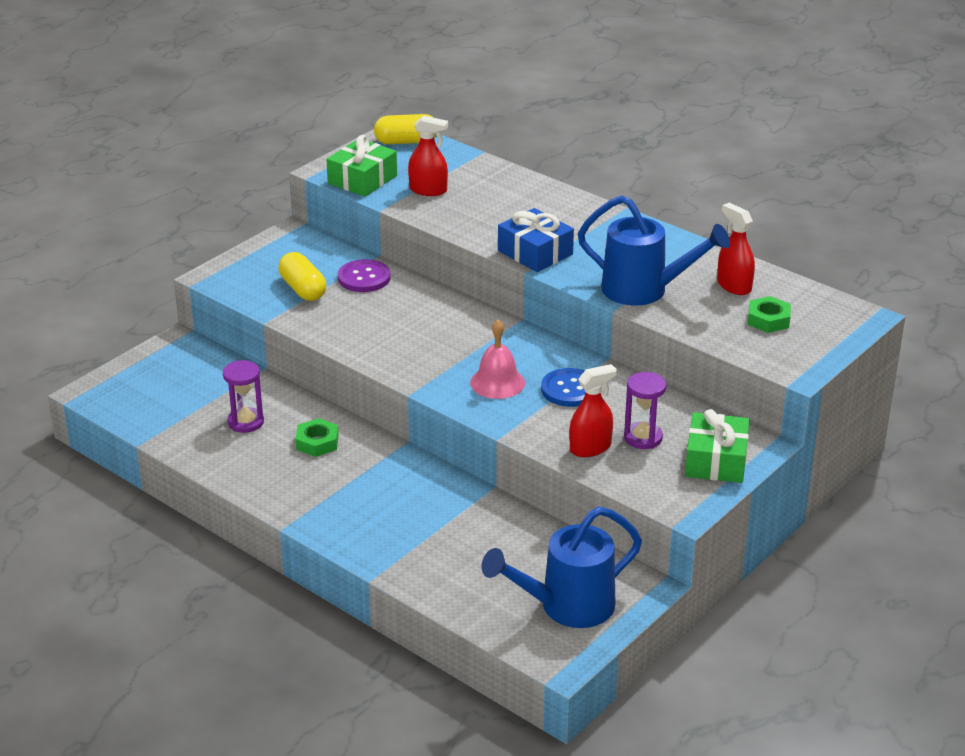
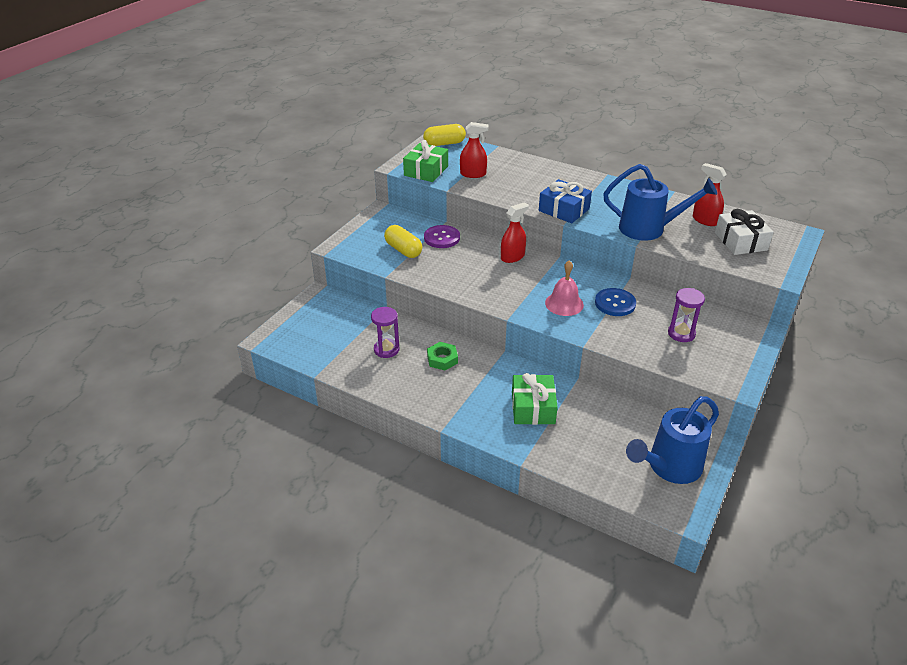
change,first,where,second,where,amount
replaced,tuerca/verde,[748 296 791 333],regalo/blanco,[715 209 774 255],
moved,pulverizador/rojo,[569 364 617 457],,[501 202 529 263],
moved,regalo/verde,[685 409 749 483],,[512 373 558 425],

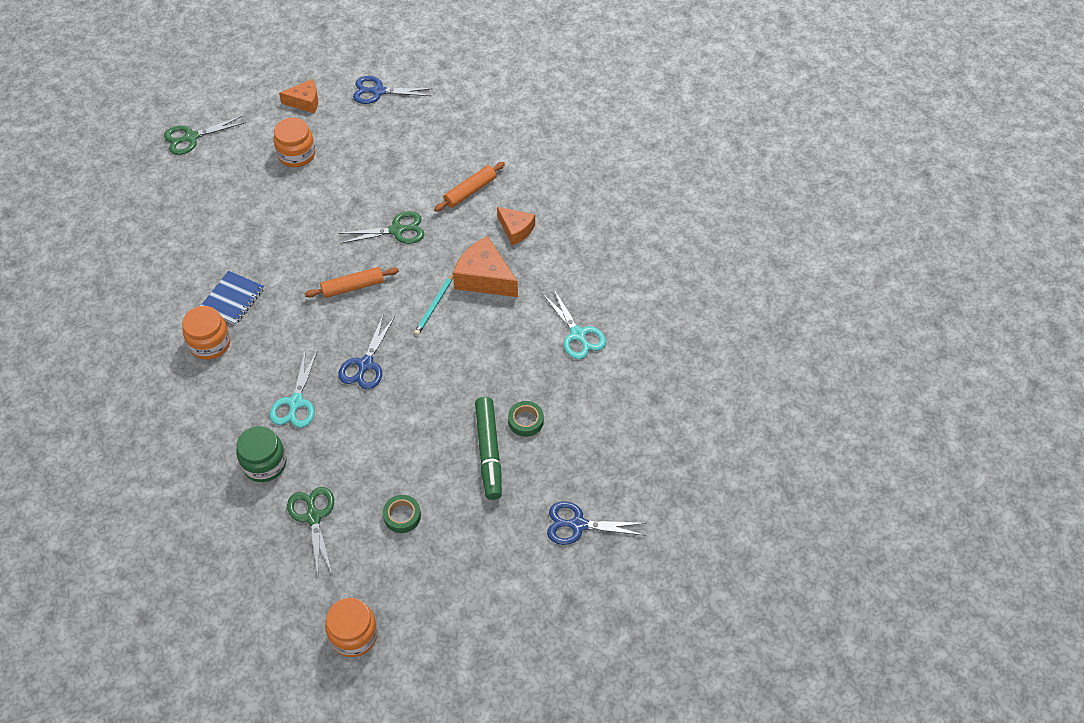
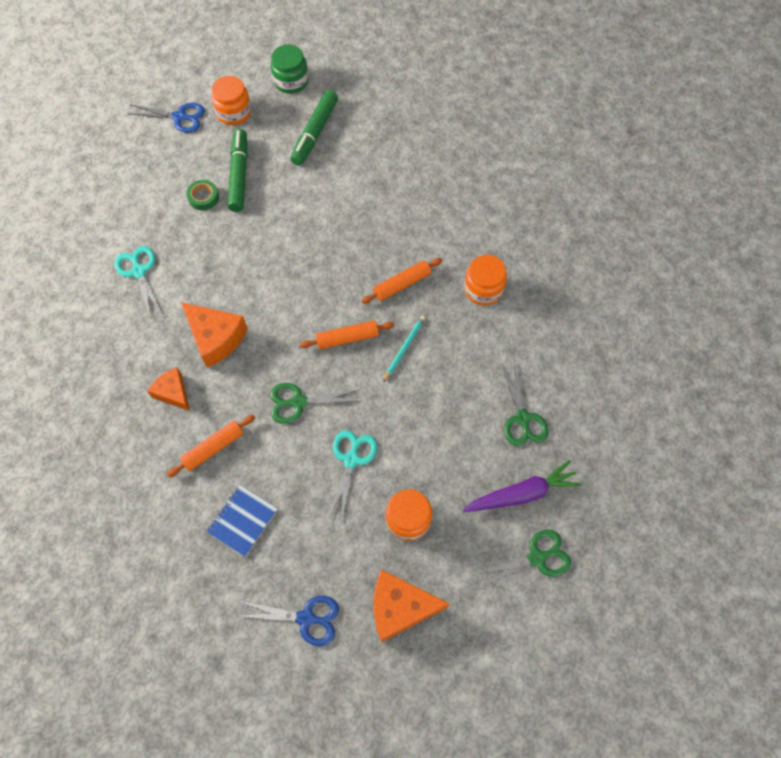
change,first,where,second,where,amount
resized,queso/naranja,[279 79 318 113],,[374 569 450 642],x1.58
moved,cuaderno/azul,[201 271 264 325],,[206 485 278 557],
moved,lápiz/turquesa,[414 273 453 335],,[383 315 425 382],
removed,tijeras/azul,[338 316 395 390],,,
moved,tijeras/turquesa,[269 349 318 428],,[328 430 377 522],
moved,tarro/verde,[237 426 287 482],,[271 45 308 94],
moved,tijeras/verde,[287 487 334 575],,[502 362 549 446],
replaced,cinta adhesiva/verde,[383 495 421 533],rotulador/verde,[290 90 338 166],
moved,tarro/naranja,[325 598 378 657],,[211 76 251 125],
added,,,rodillo/naranja,[362 258 442 304],
added,,,zanahoria/morado,[463 460 582 512],

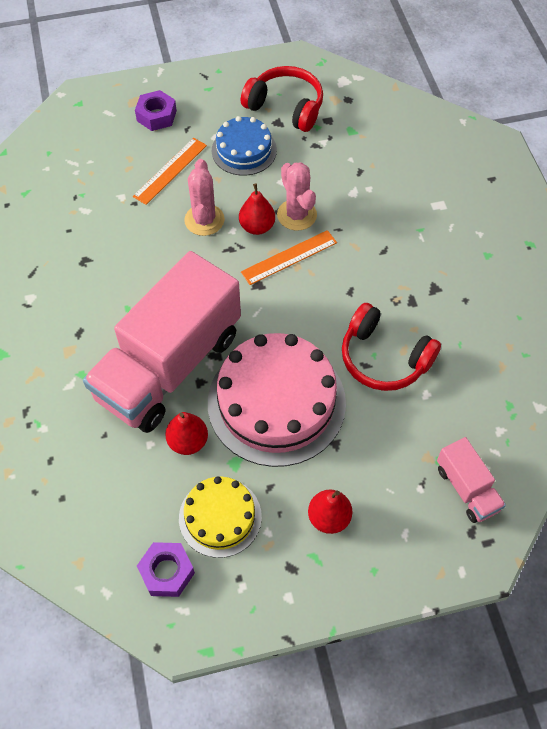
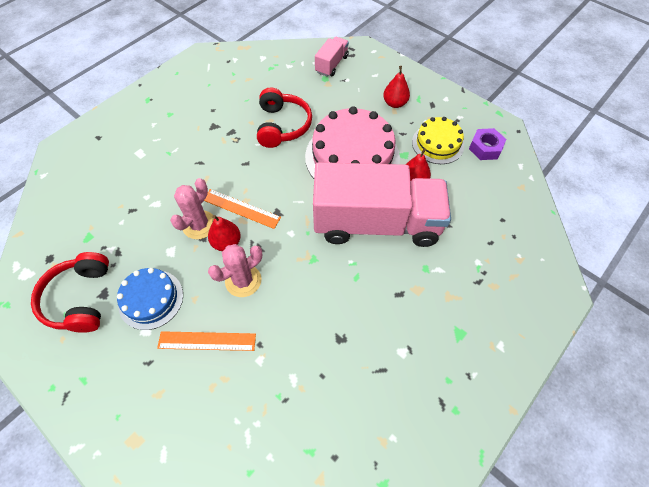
change,first,where,second,where,amount
removed,tuerca/morado,[135 90 177 131],,,

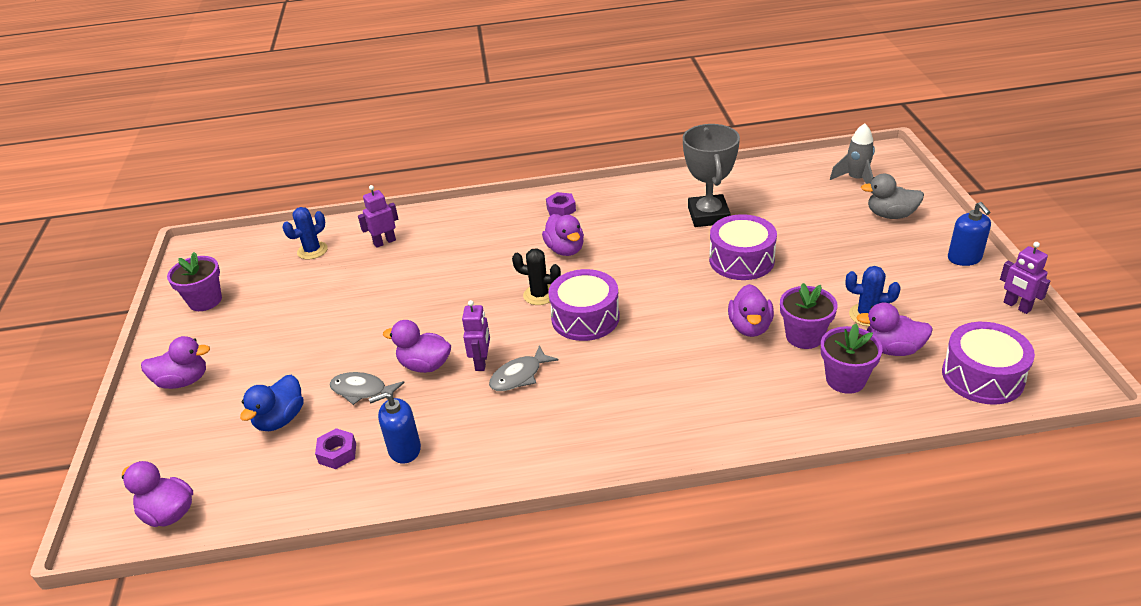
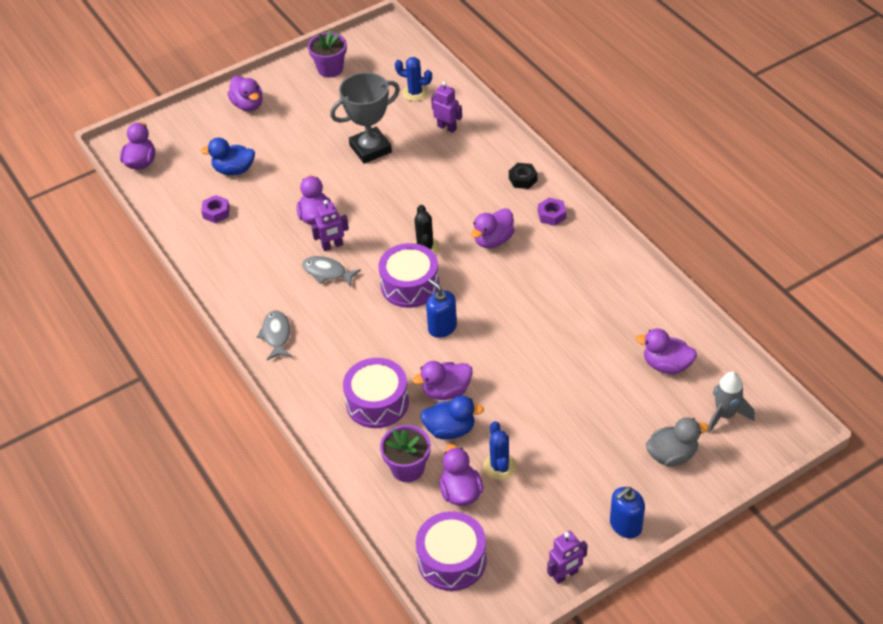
change,first,where,second,where,amount
moved,trofeo/gris,[683 124 740 227],,[330 72 400 164],
turned,pato/gris,[861 174 924 219],,[646 417 709 467],90 degrees clockwise
moved,tambor/morado,[709 214 777 280],,[343 358 409 428],
turned,robot/morado,[1000 242 1050 314],,[547 531 588 584],150 degrees counterclockwise
replaced,maceta/morado,[780 283 838 349],pato/azul,[420 395 484 440],
moved,pez/gris,[330 372 405 405],,[257 311 292 360],
moved,dispensador de jabón/azul,[369 392 421 464],,[426 279 457 338],
added,,,tuerca/negro,[509 163 538 189],
added,,,pato/morado,[636 328 697 374],

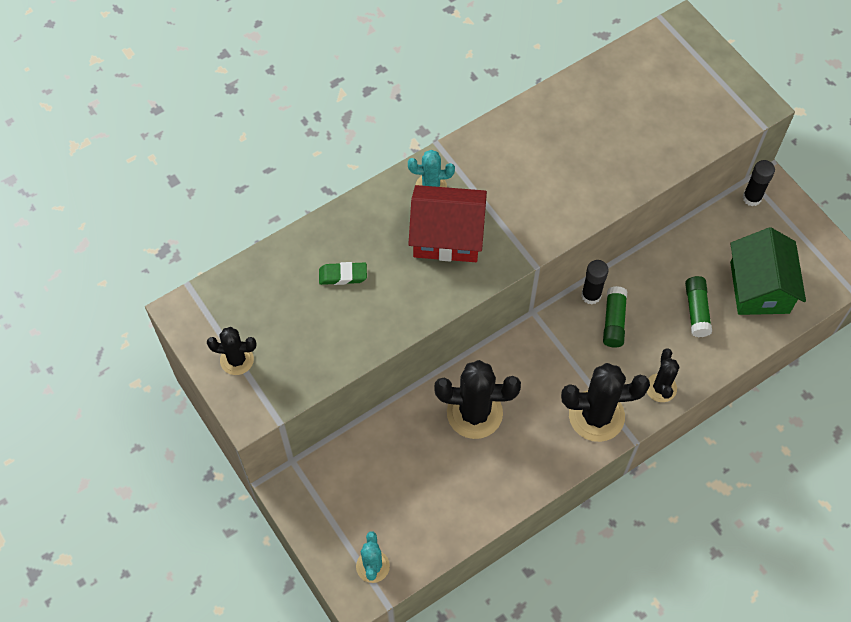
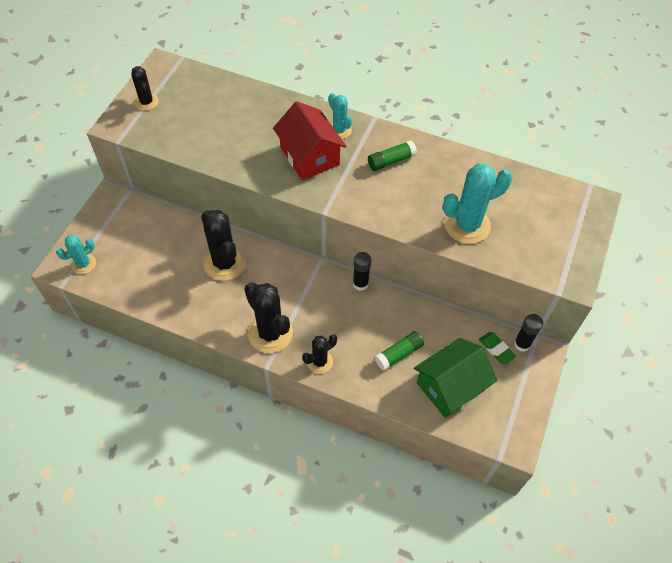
change,first,where,second,where,amount
moved,goma de borrar/verde,[319 262 367 285],,[479 332 516 364],
moved,barra de pegamento/verde,[603 286 627 347],,[368 140 417 171],
added,,,cactus/turquesa,[443 163 513 244],

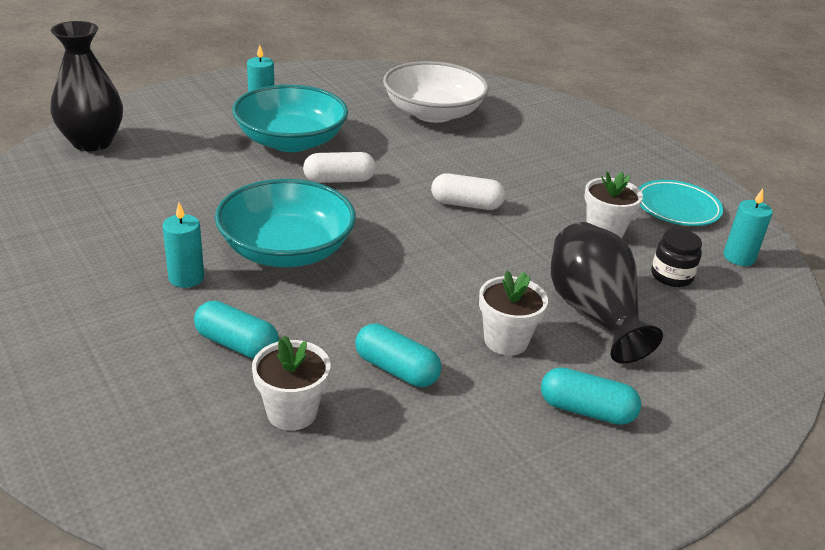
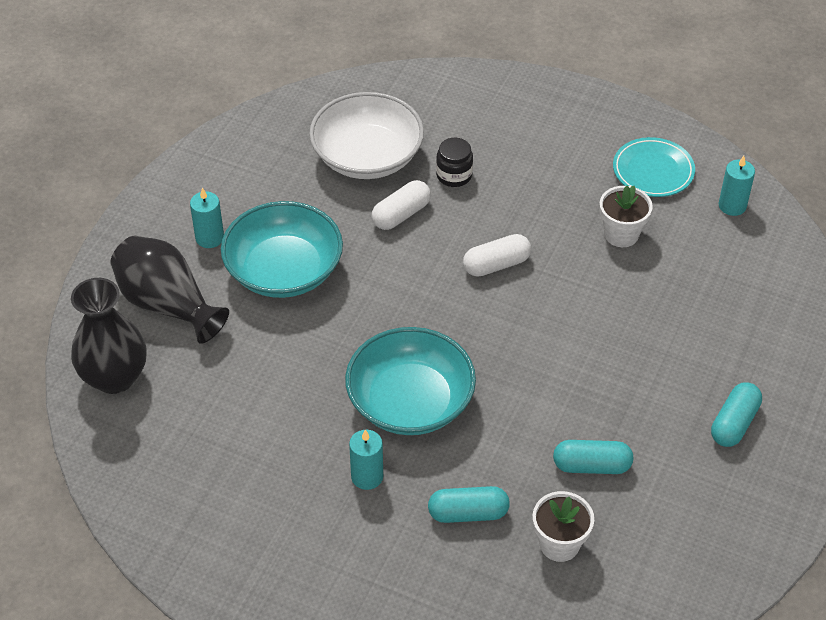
change,first,where,second,where,amount
moved,cápsula/blanco,[303 152 376 183],,[371 180 431 230],
moved,florero/negro,[551 222 663 363],,[110 236 229 344],
moved,tarro/negro,[651 229 702 287],,[436 138 473 187],
removed,maceta/blanco,[479 271 548 355],,,
turned,cápsula/turquesa,[541 367 641 425],,[711 382 762 447],45 degrees counterclockwise

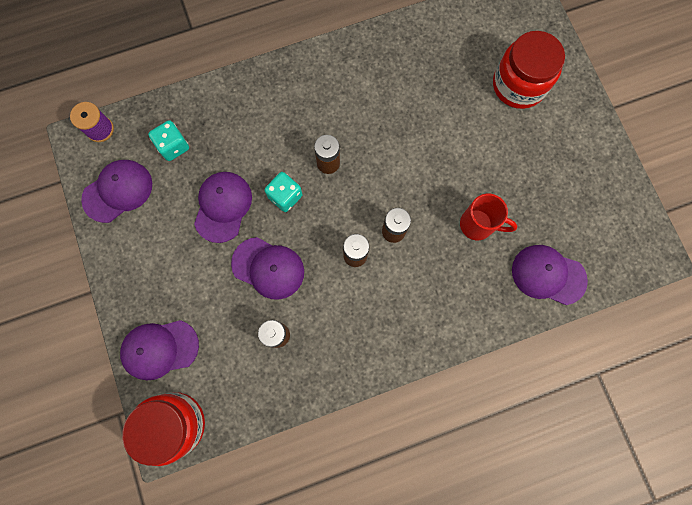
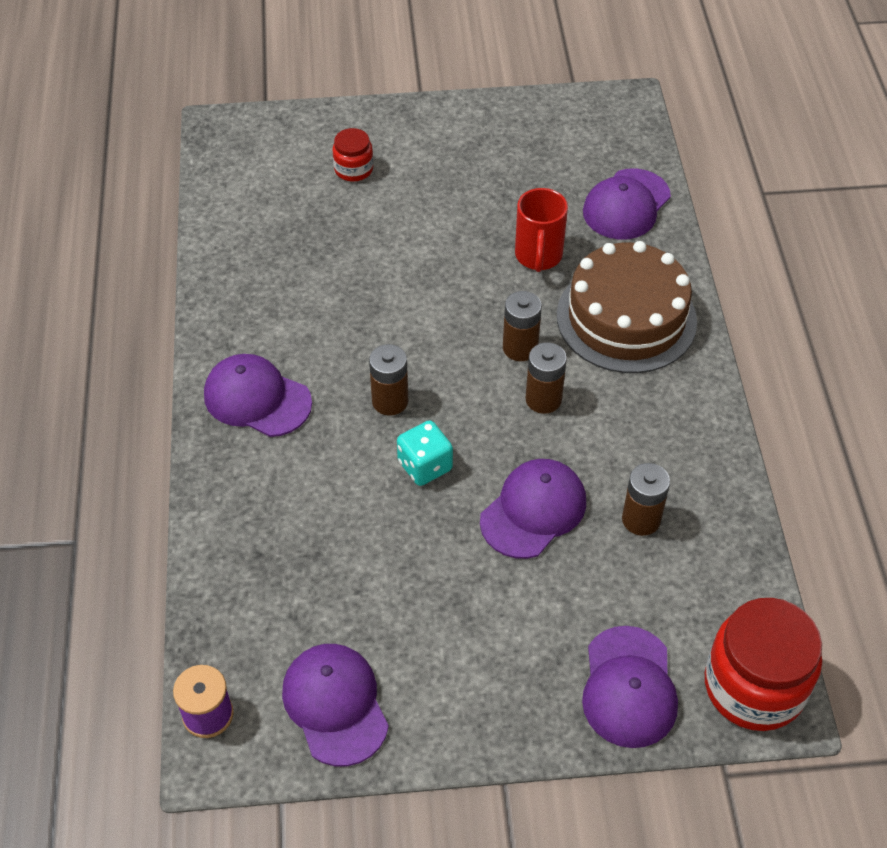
change,first,where,second,where,amount
resized,tarro/rojo,[493 31 565 109],,[332 128 373 182],x0.50
removed,dado/turquesa,[148 120 189 161],,,
moved,gorra/morado,[194 172 252 243],,[204 354 312 437],
turned,taza/rojo,[460 194 518 240],,[515 188 568 272],150 degrees clockwise
added,,,tarta/marrón,[557 241 697 373],

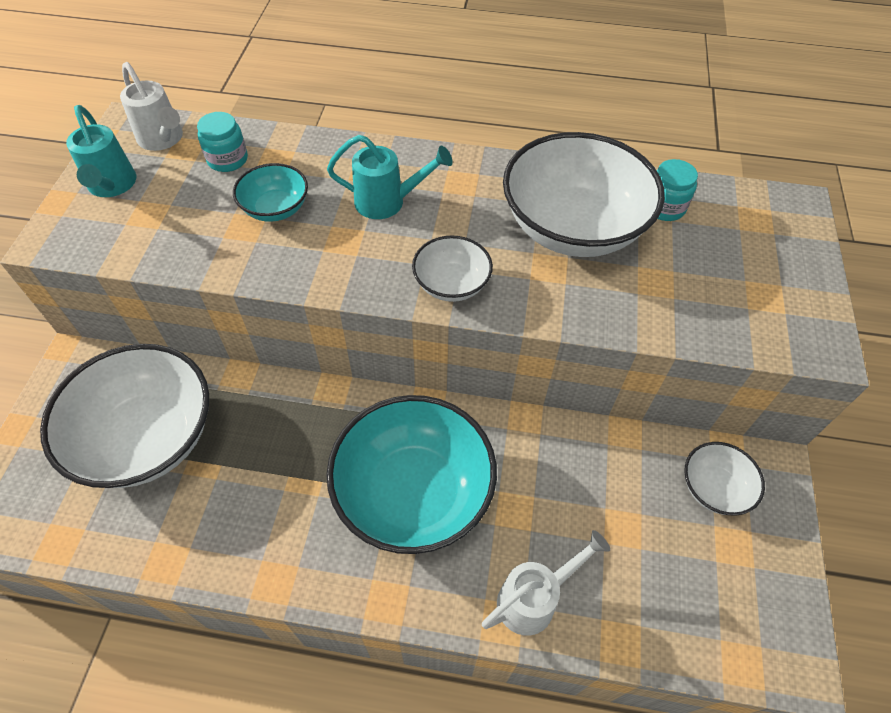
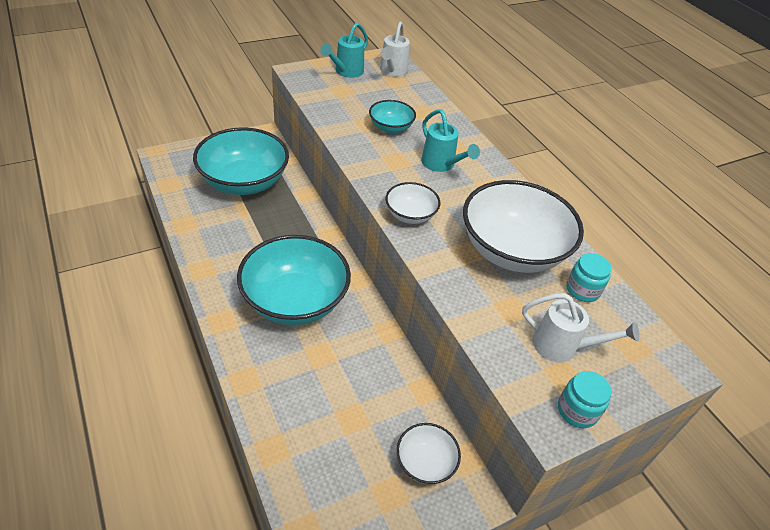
change,first,where,second,where,amount
moved,tarro/turquesa,[197 112 248 172],,[558 371 612 428],
recoloured,cuenco/blanco,[40 344 209 488],cuenco/turquesa,[193 127 289 195],
moved,regadera/blanco,[482 530 610 636],,[522 293 640 363],

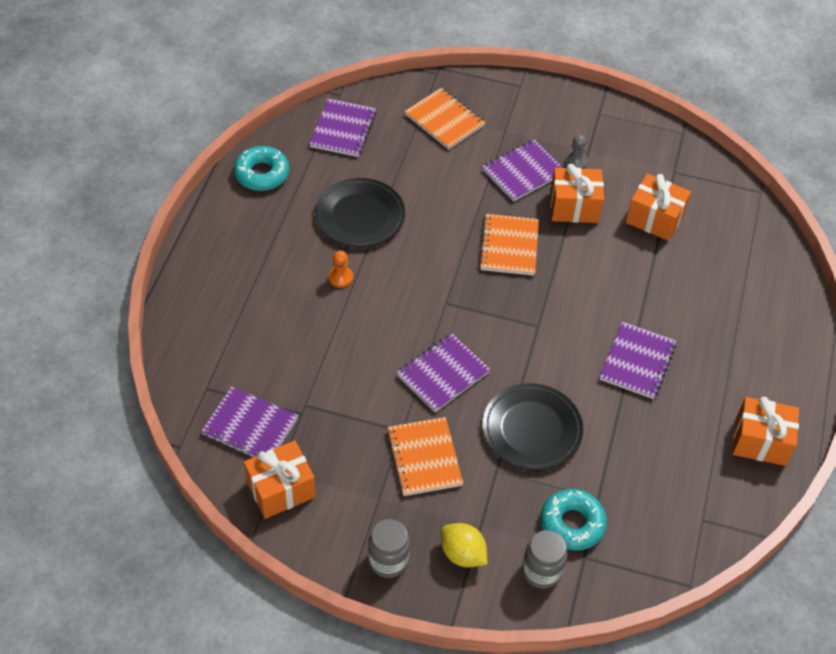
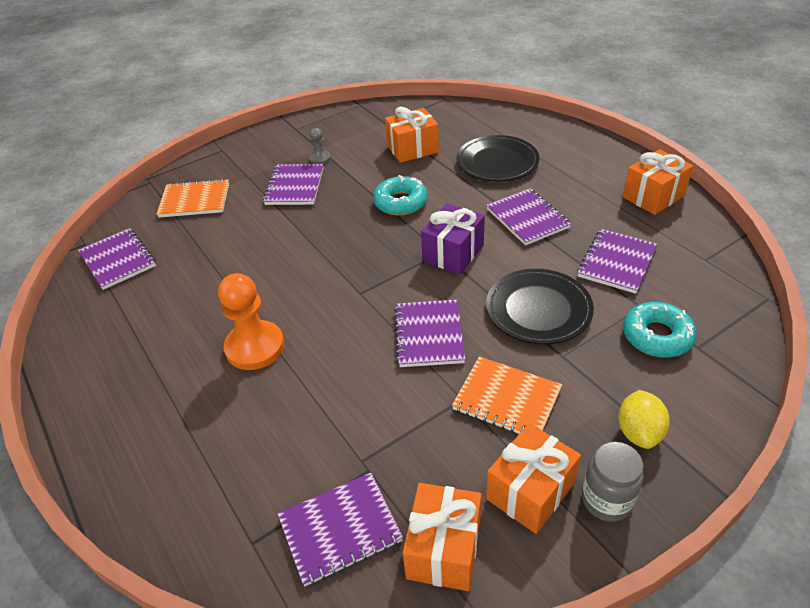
change,first,where,second,where,amount
moved,rosquilla/turquesa,[234 146 289 191],,[373 175 428 216],
moved,regalo/naranja,[550 164 604 223],,[486 423 581 534],
moved,plato/negro,[315 178 405 248],,[457 135 540 182],
removed,cuaderno/naranja,[479 214 539 276],,,
resized,peón/naranja,[329 250 353 288],,[218 273 284 370],x2.06
turned,limón/amarillo,[441 523 487 567],,[618 390 670 449],75 degrees counterclockwise
removed,tarro/gris,[522 530 567 589],,,
added,,,regalo/morado,[421 203 485 275],
added,,,cuaderno/morado,[577 229 658 294],

